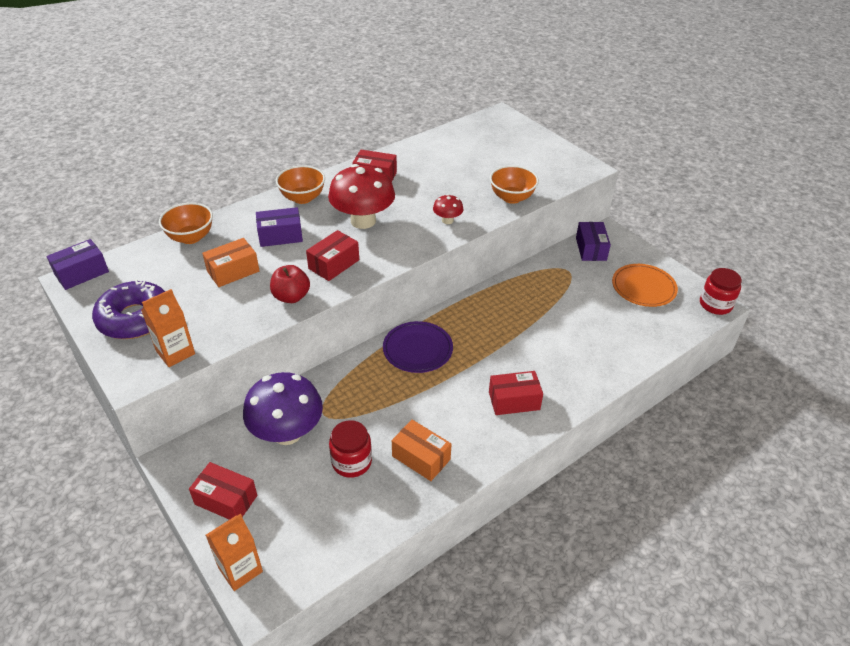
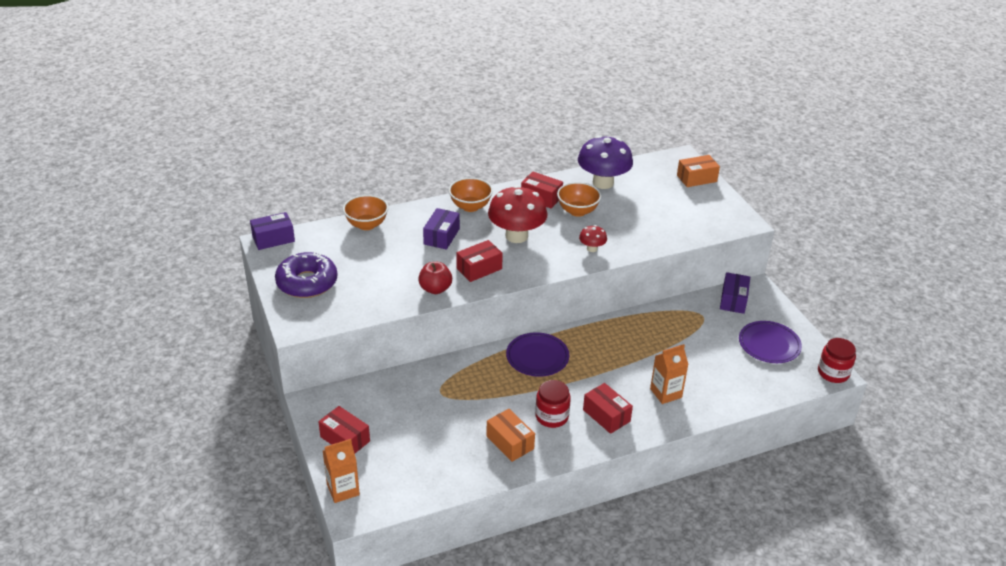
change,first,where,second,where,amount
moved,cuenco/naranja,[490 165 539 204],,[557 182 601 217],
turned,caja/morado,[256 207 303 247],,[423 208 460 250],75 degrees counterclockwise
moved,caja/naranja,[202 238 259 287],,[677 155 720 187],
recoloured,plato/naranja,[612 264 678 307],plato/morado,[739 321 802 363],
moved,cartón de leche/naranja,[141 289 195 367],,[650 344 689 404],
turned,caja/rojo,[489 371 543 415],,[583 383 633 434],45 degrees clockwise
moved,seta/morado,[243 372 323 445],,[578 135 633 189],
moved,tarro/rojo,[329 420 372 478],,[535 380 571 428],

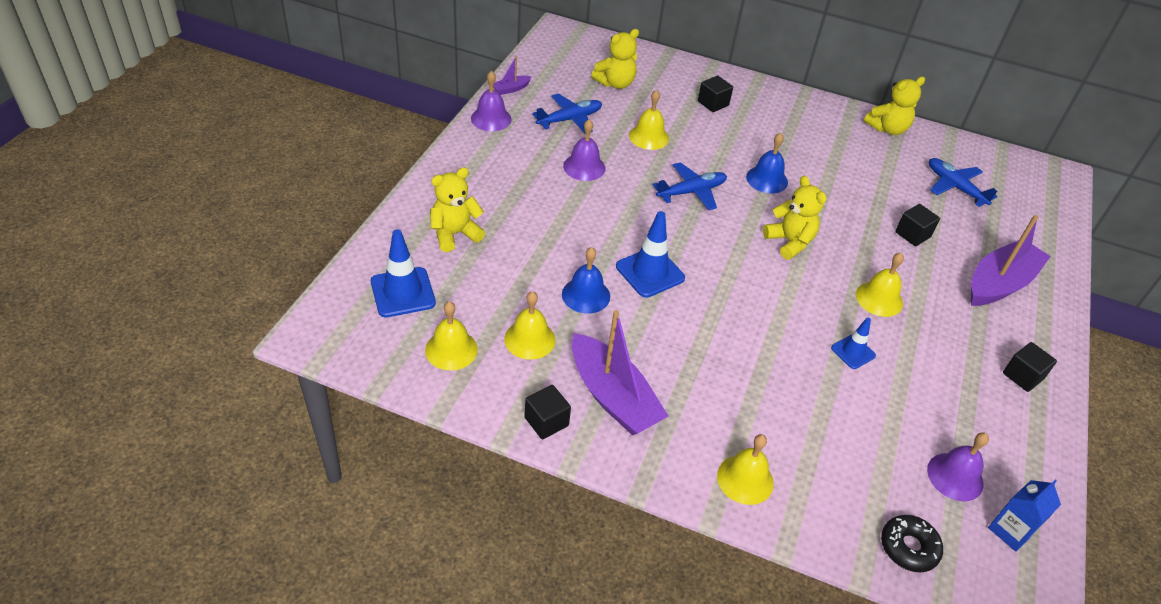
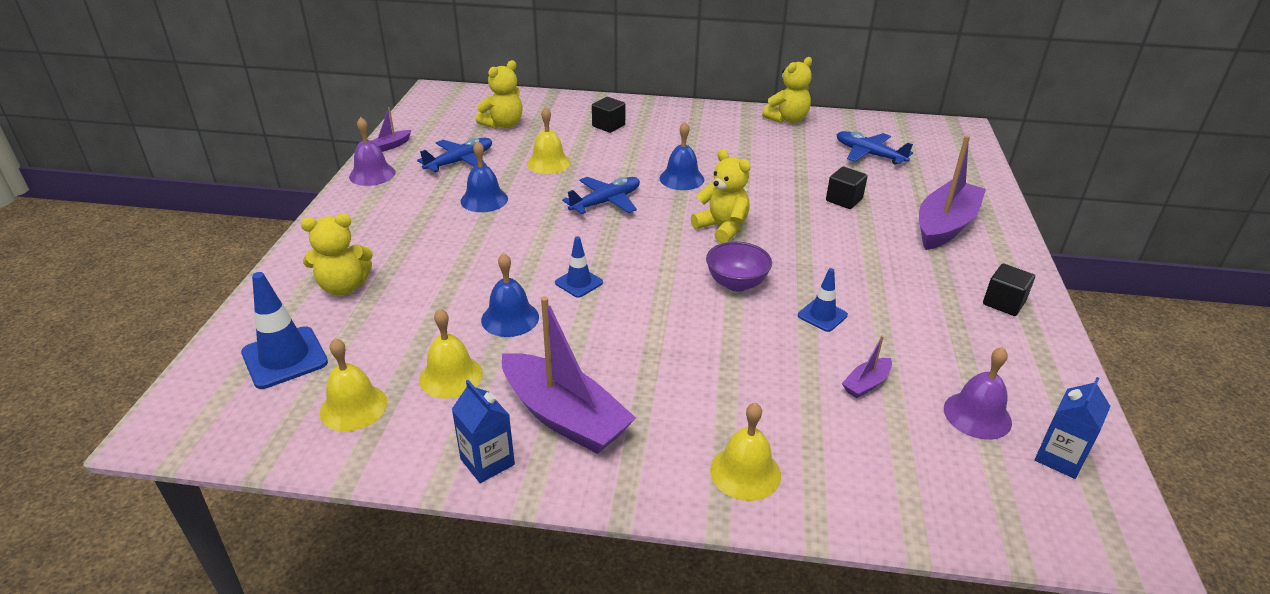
change,first,where,second,where,amount
recoloured,campana/morado,[563 119 605 181],campana/azul,[460 141 508 212],
turned,osito/amarillo,[430 168 485 252],,[301 214 373 296],150 degrees counterclockwise
resized,cono de tráfico/azul,[616 211 685 298],,[555 236 603 298],x0.59
removed,campana/amarillo,[856 252 904 317],,,
replaced,cubo/negro,[524 385 571 439],cartón de leche/azul,[452 380 515 483],
removed,rosquilla/negro,[881 515 943 572],,,
added,,,cuenco/morado,[706 242 772 291],
added,,,barco/morado,[842 335 892 398],

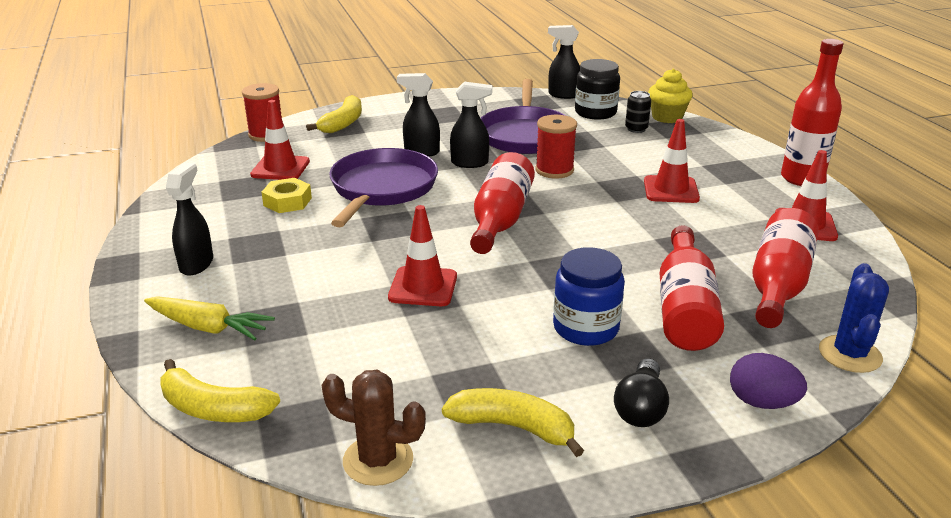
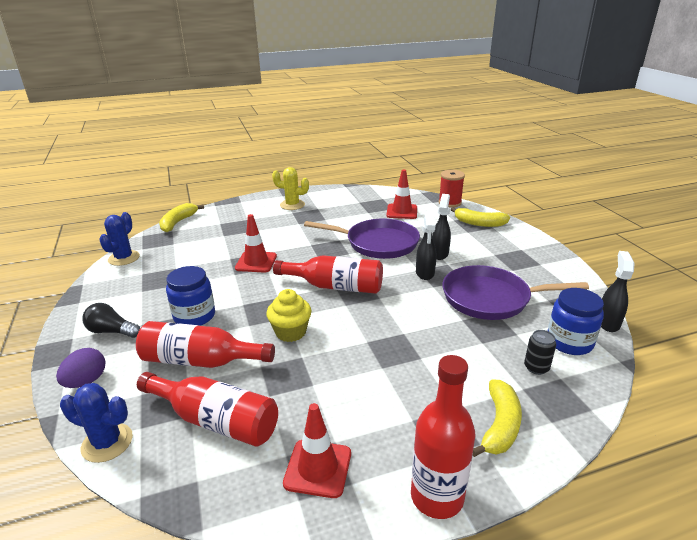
change,first,where,second,where,amount
recoloured,tarro/negro,[575 59 620 120],tarro/azul,[548 288 604 355],
moved,magdalena/amarillo,[648 69 693 123],,[266 289 311 342],
removed,carrete/rojo,[535 115 577 179],,,
removed,cono de tráfico/rojo,[644 119 700 203],,,
replaced,pulverizador/negro,[166 163 213 275],cactus/amarillo,[272 167 309 210],
removed,tuerca/amarillo,[261 178 312 213],,,
removed,zanahoria/amarillo,[144 296 275 340],,,
recoloured,cactus/marrón,[322 370 426 486],cactus/azul,[99 212 140 266],
moved,plátano/amarillo,[442 388 584 457],,[473 380 522 457],

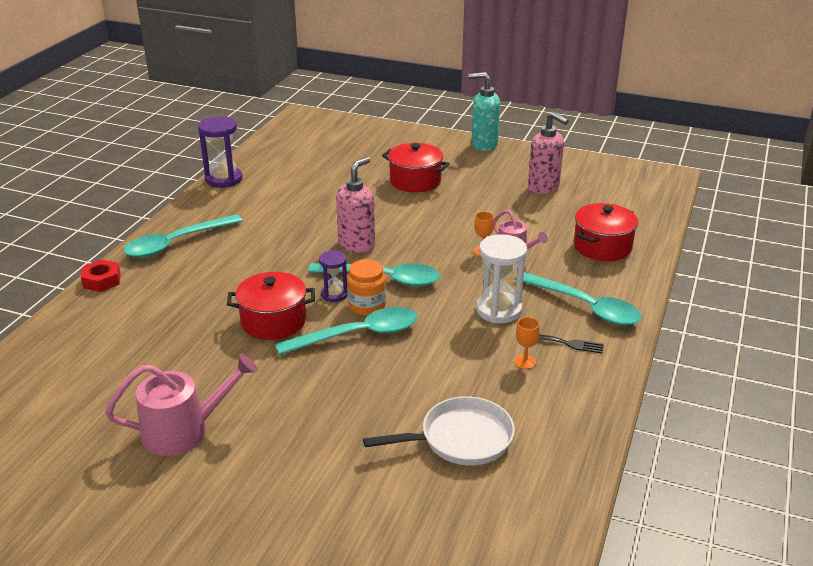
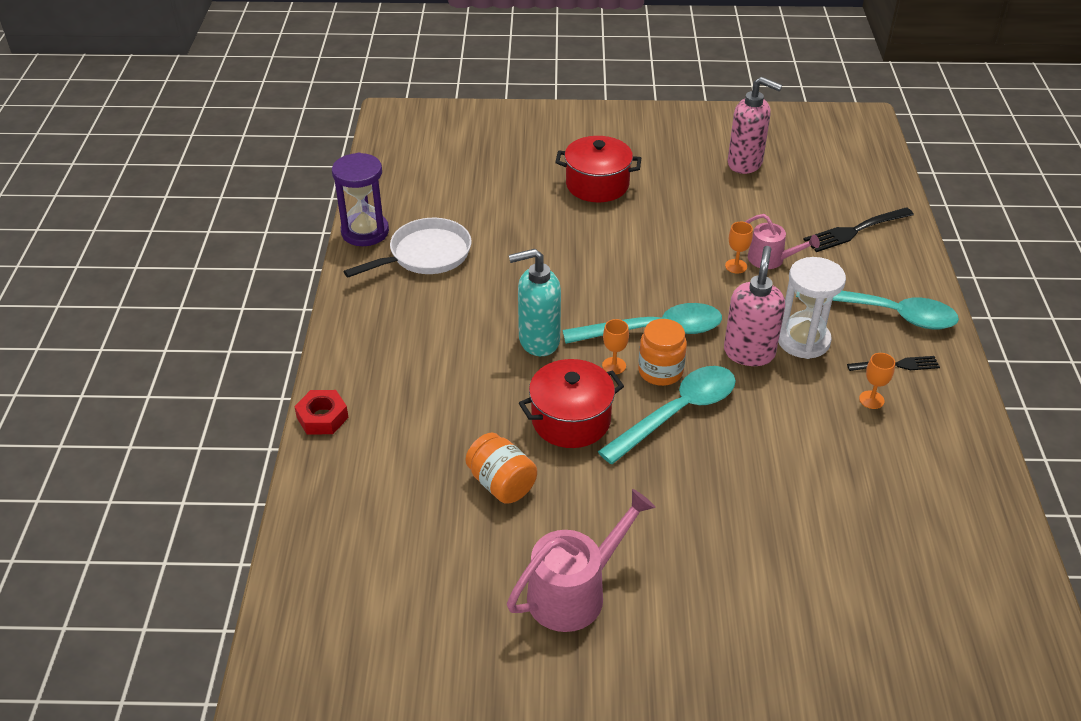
change,first,where,second,where,amount
moved,dispensador de jabón/turquesa,[469 72 500 151],,[509 249 561 356],
moved,dispensador de jabón/rosa,[336 157 376 253],,[724 246 785 366],
replaced,olla/rojo,[574 203 638 261],tenedor/negro,[803 207 914 252],
removed,cuchara/turquesa,[123 214 243 258],,,
replaced,reloj de arena/morado,[319 251 347 302],copa/naranja,[602 319 629 374],
moved,sartén/blanco,[363 396 515 465],,[344 218 472 277],
added,,,tarro/naranja,[465 432 537 504],

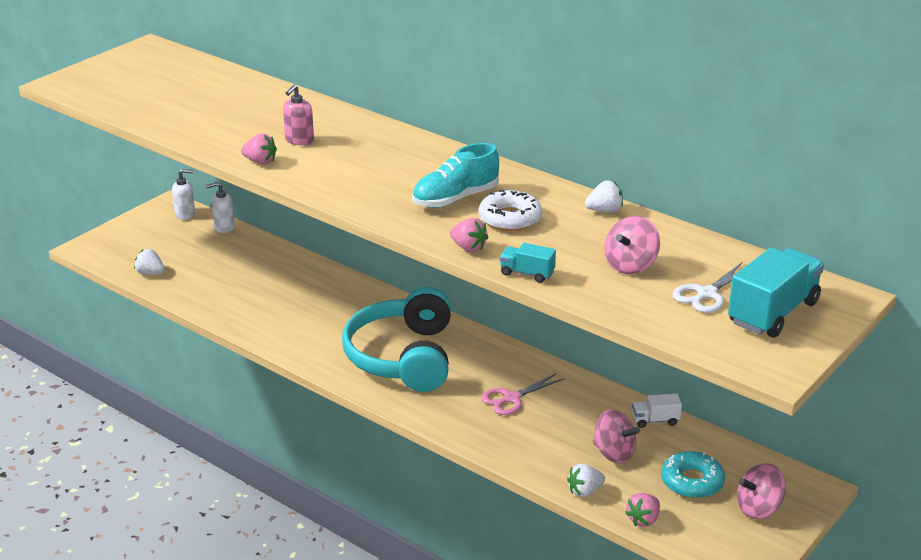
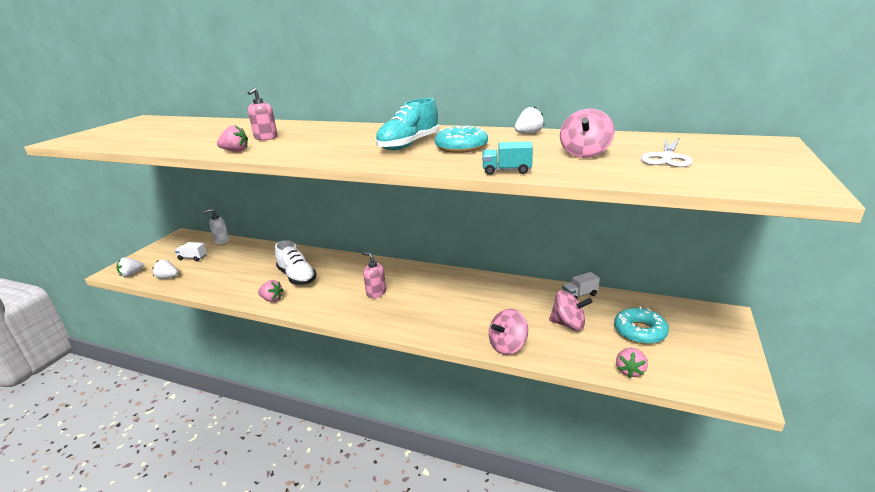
change,first,where,second,where,amount
removed,dispensador de jabón/blanco,[172 169 195 220],,,
recoloured,rosquilla/blanco,[479 190 542 231],rosquilla/turquesa,[435 126 488 153],
moved,fresa/rosa,[450 218 488 252],,[258 280 284 302],
removed,camión/turquesa,[728 247 824 338],,,
replaced,auriculares/turquesa,[342 287 451 392],dispensador de jabón/rosa,[362 252 386 298],
removed,tijeras/rosa,[481 373 565 415],,,
moved,fresa/blanco,[567 463 605 497],,[116 257 143 277],
moved,peonza/rosa,[737 463 786 519],,[489 309 528 355],
added,,,zapato/blanco,[275 240 317 285],
added,,,camión/blanco,[175 242 207 262],

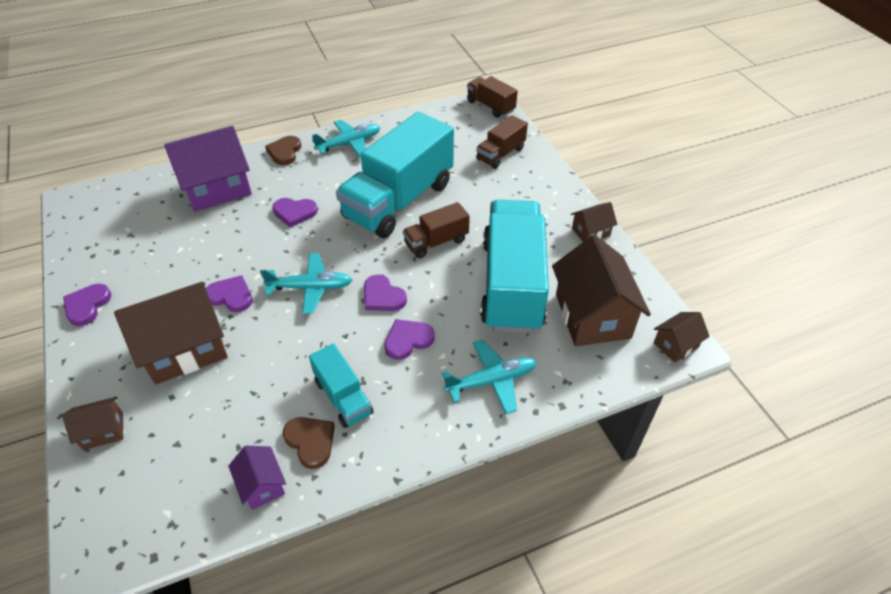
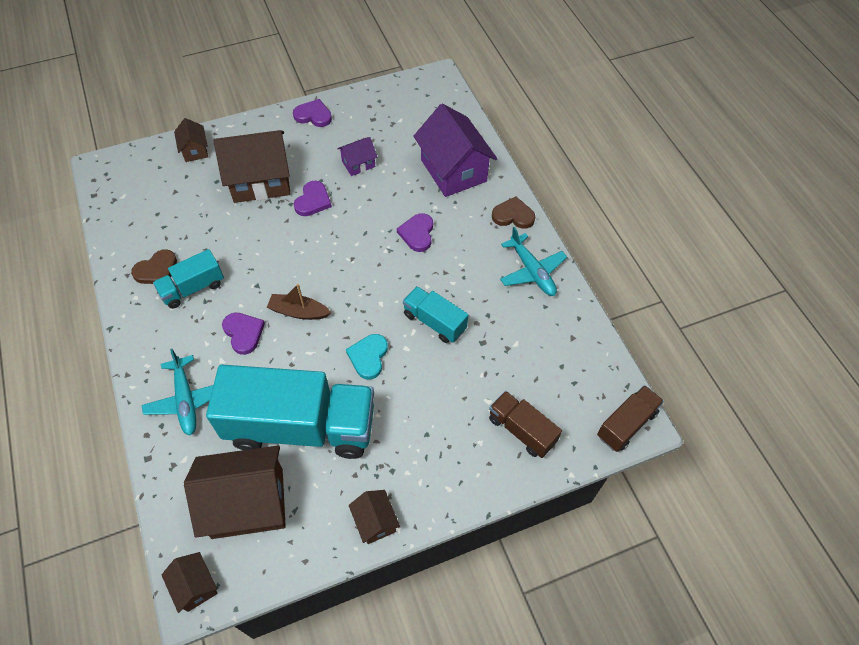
change,first,where,second,where,amount
resized,camión/turquesa,[336 112 454 238],,[403 286 468 343],x0.48
replaced,camión/marrón,[403 202 470 258],corazón/turquesa,[346 334 388 380],
removed,avión/turquesa,[260 253 352 314],,,
replaced,corazón/morado,[364 274 407 311],barco/marrón,[267 284 331 320],
turned,casa/marrón,[114 282 228 384],,[213 130 290 203],75 degrees counterclockwise
moved,casa/morado,[228 446 286 510],,[337 137 377 176],

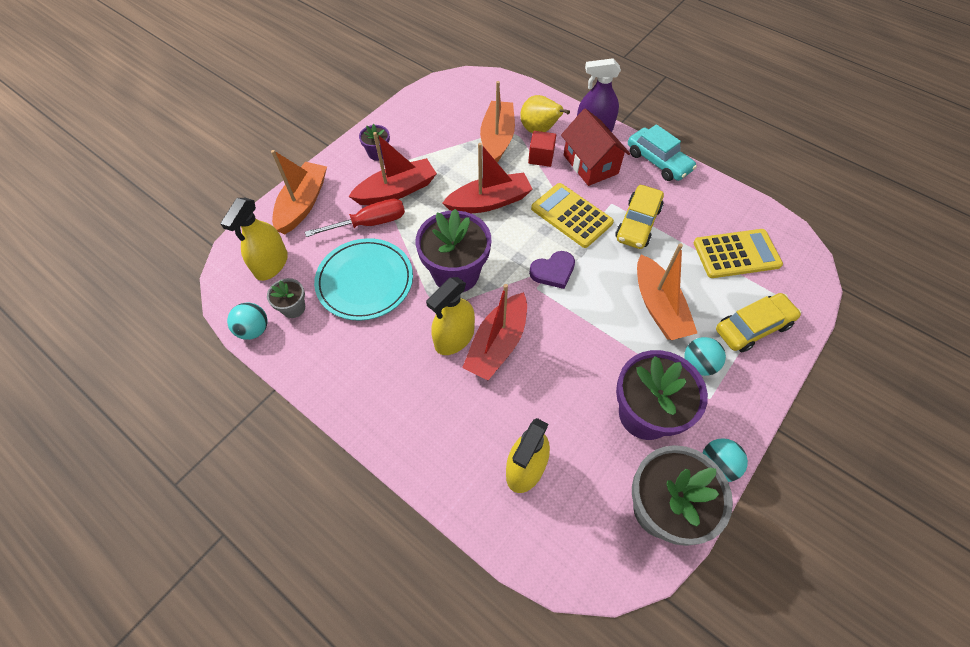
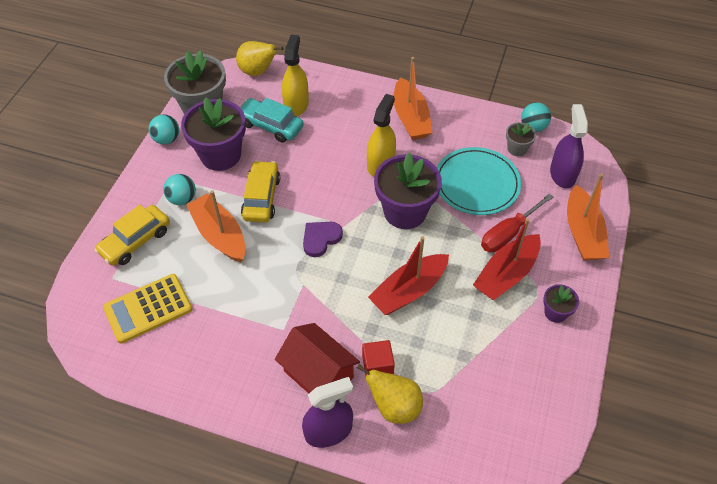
change,first,where,second,where,amount
moved,barco/naranja,[480 81 515 162],,[394 57 433 140],
moved,coche/turquesa,[628 124 697 181],,[240 98 304 143],
removed,calculadora/amarillo,[531 183 614 248],,,
moved,coche/amarillo,[615 185 664 249],,[241 160 280 222],
recoloured,pulverizador/amarillo,[220 198 288 281],pulverizador/morado,[550 104 588 189],
removed,barco/rojo,[462 284 527 380],,,
added,,,pera/amarillo,[236 41 284 76],

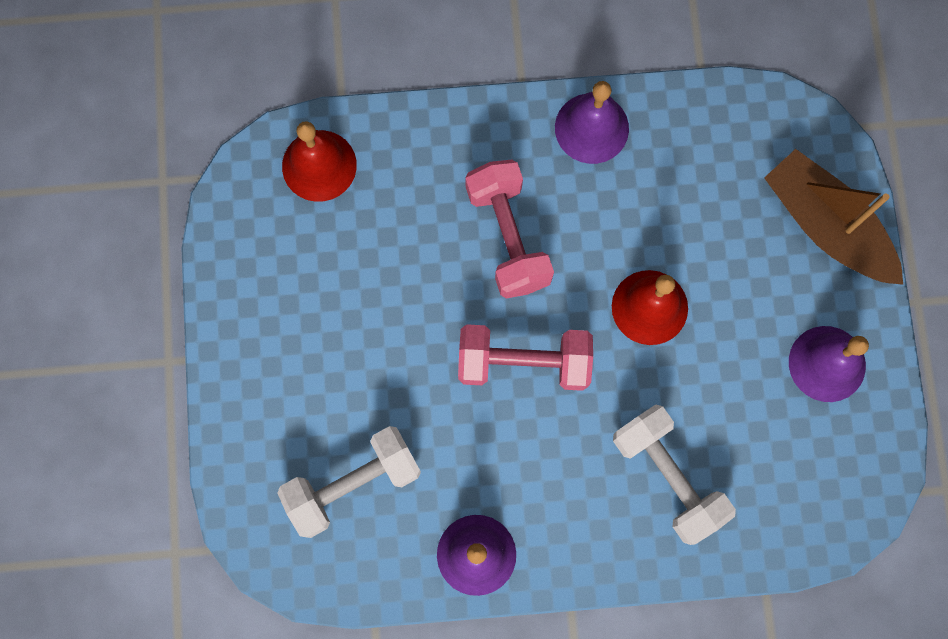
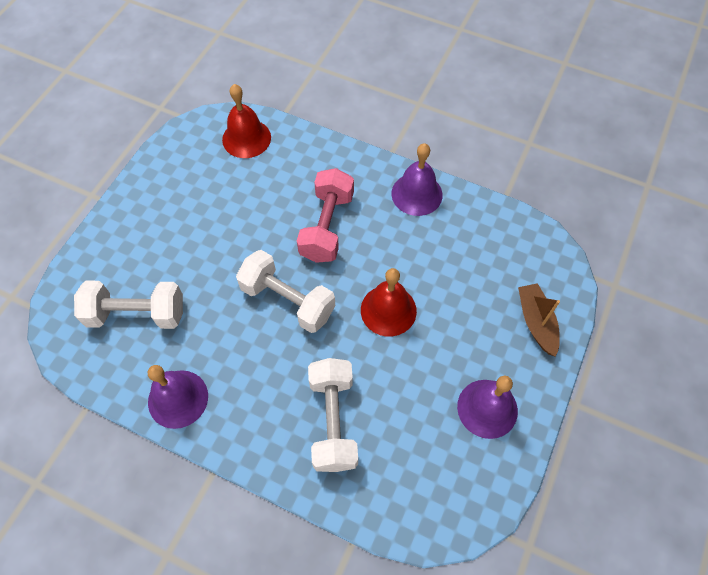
change,first,where,second,where,amount
resized,barco/marrón,[764 149 903 285],,[518 283 560 357],x0.62
recoloured,mancuerna/rosa,[458 324 593 391],mancuerna/blanco,[236 250 335 333],

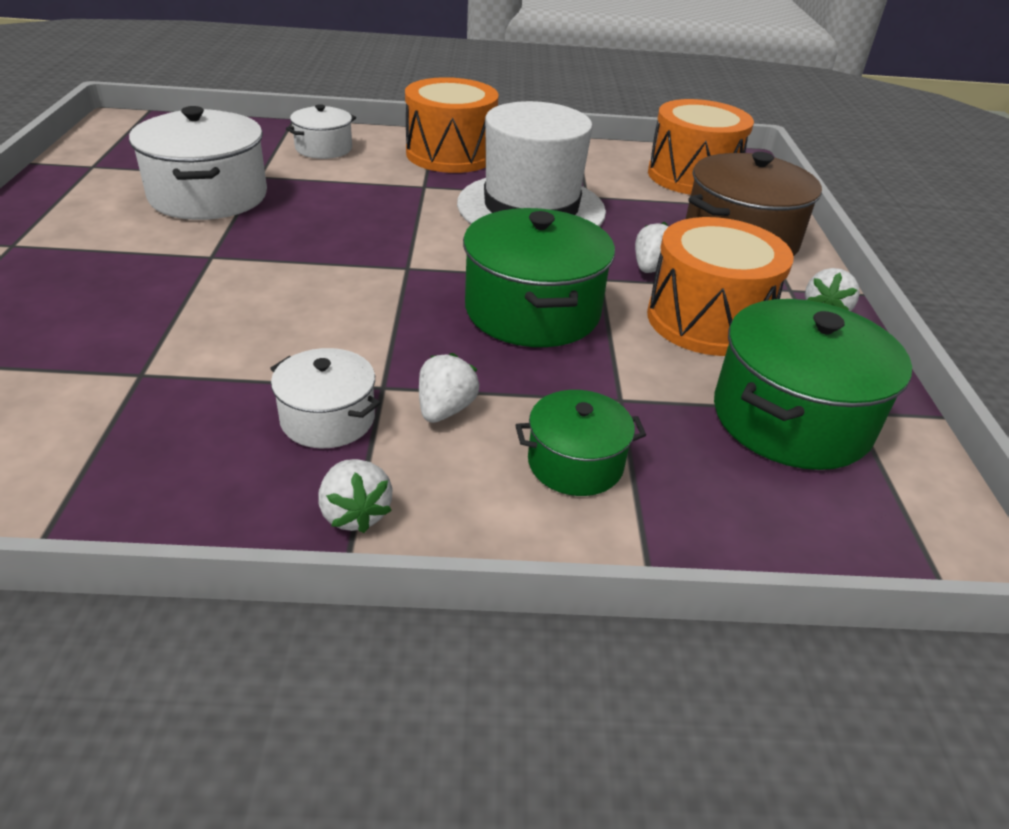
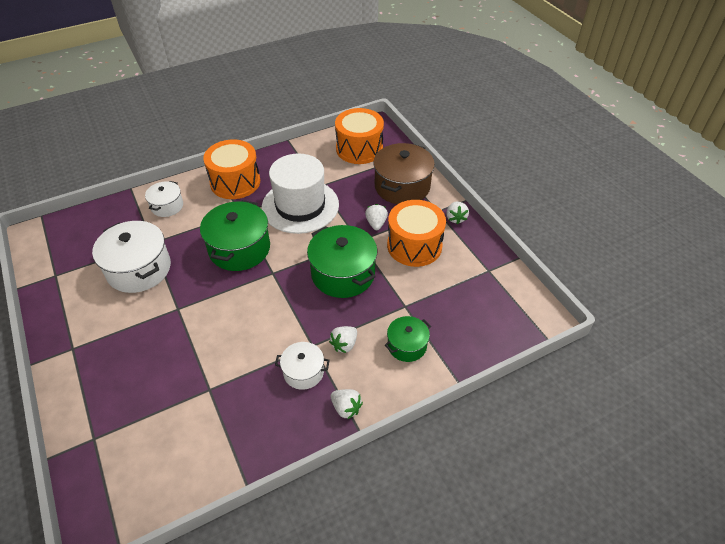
change,first,where,second,where,amount
moved,olla/verde,[714 299 912 470],,[200 200 270 271],
turned,fresa/blanco,[419 353 479 423],,[329 326 357 353],135 degrees counterclockwise

